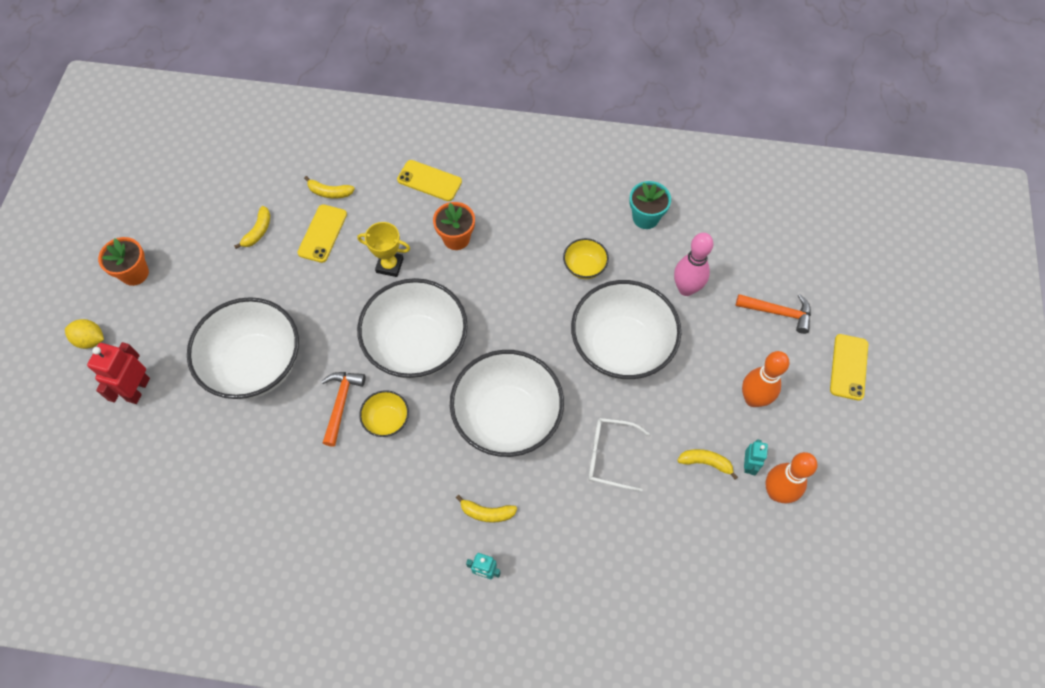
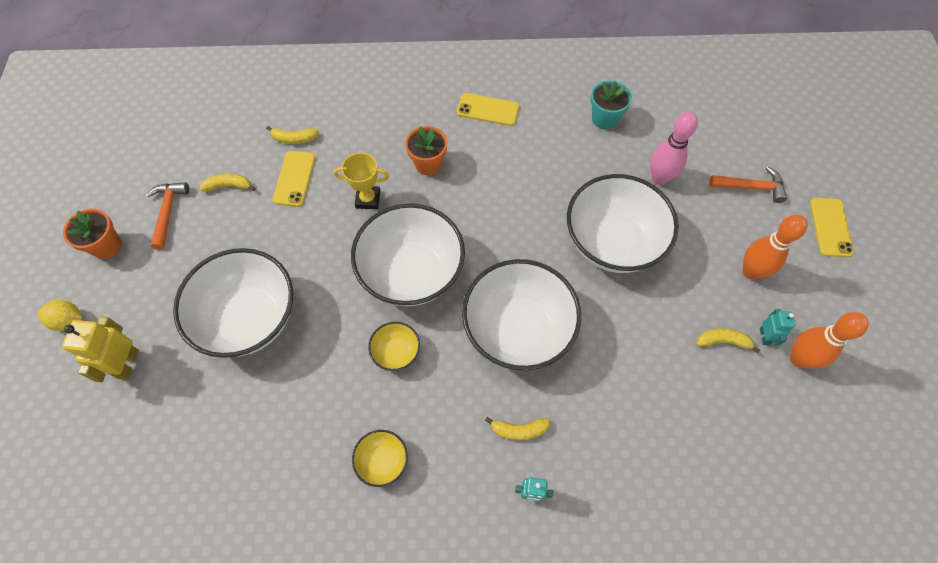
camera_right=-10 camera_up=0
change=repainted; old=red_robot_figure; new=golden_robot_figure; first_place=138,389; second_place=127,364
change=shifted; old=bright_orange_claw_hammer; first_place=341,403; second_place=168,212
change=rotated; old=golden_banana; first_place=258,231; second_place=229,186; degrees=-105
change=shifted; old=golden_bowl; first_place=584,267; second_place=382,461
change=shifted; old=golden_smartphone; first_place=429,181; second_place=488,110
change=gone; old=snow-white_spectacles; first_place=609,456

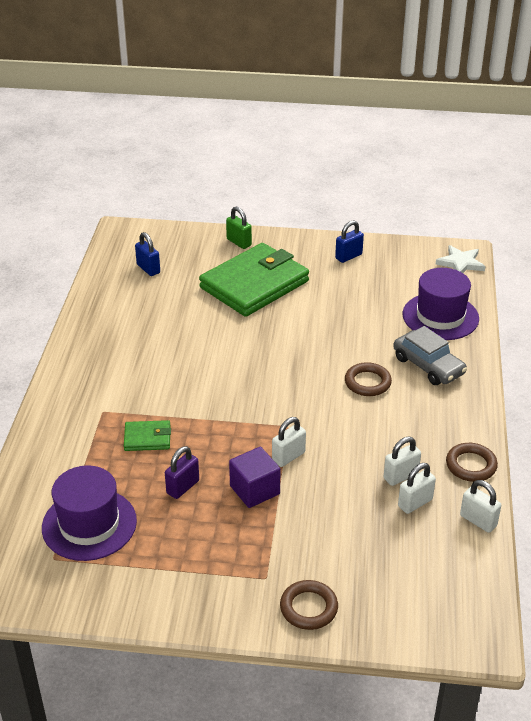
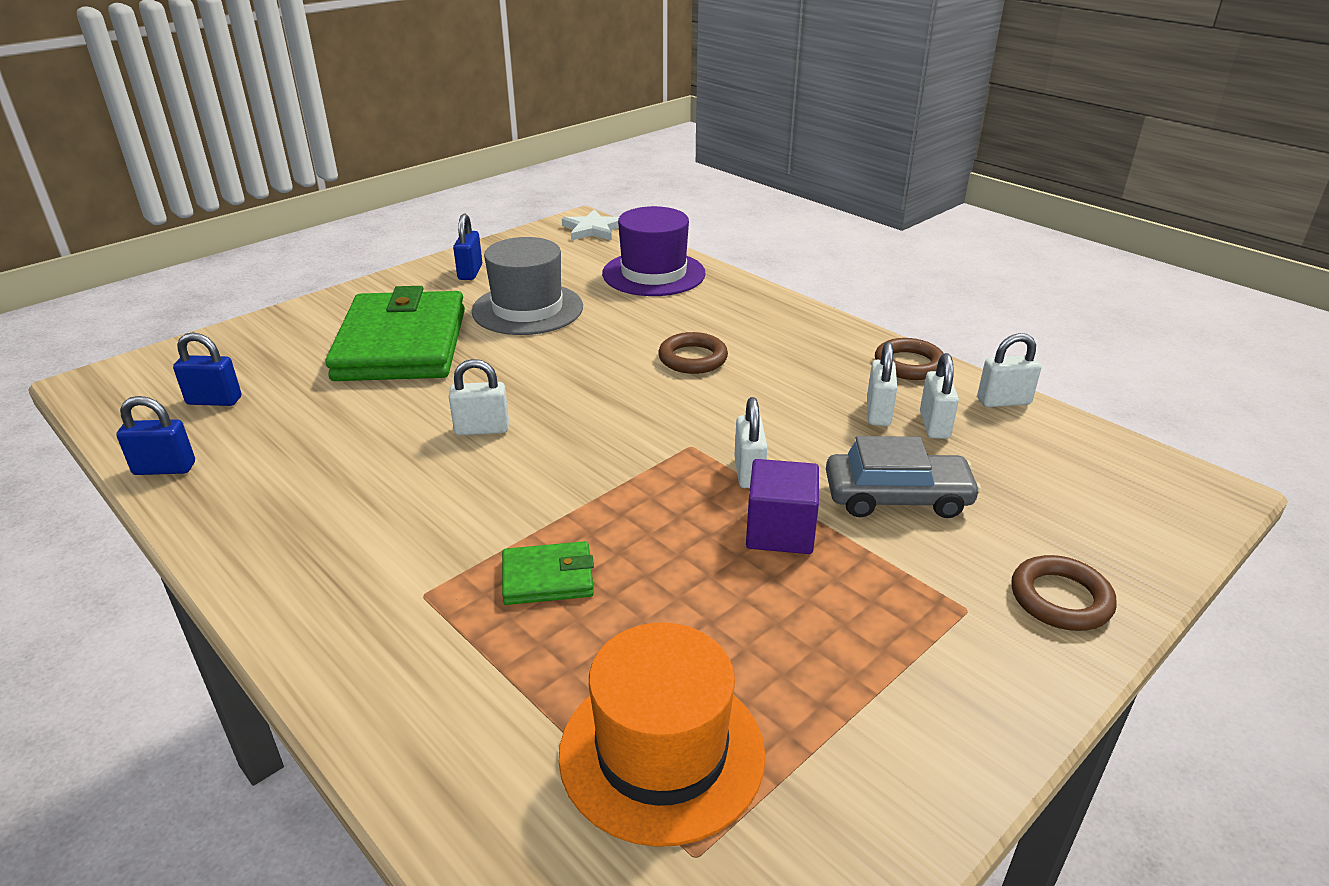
camera_right=-50 camera_up=-5
change=new; new=royal_blue_lock; second_place=164,469
change=new; new=snow-white_lock; second_place=482,429
change=new; new=ash-grey_tall_hat; second_place=527,309
change=rotated; old=leaf-green_wallet; first_place=147,438; second_place=548,577; degrees=45
change=repainted; old=royal_purple_tall_hat; new=bright_orange_tall_hat; first_place=89,524; second_place=661,752
change=shifted; old=ash-grey_automobile; first_place=428,366; second_place=897,497
change=gone; old=royal_purple_lock; first_place=183,487
change=gone; old=leaf-green_lock; first_place=239,242

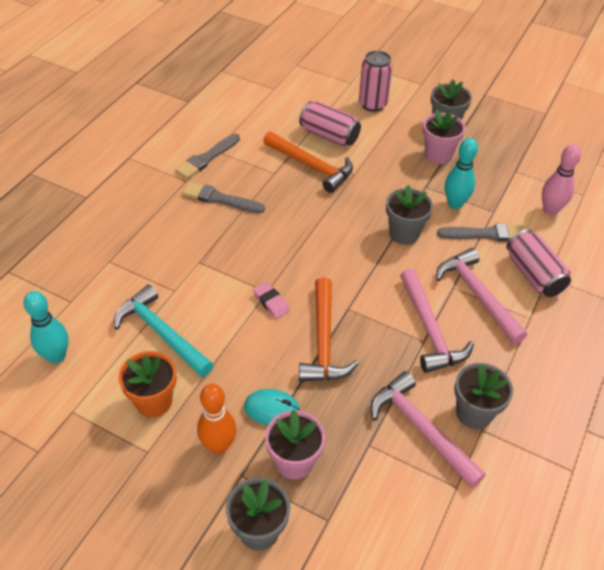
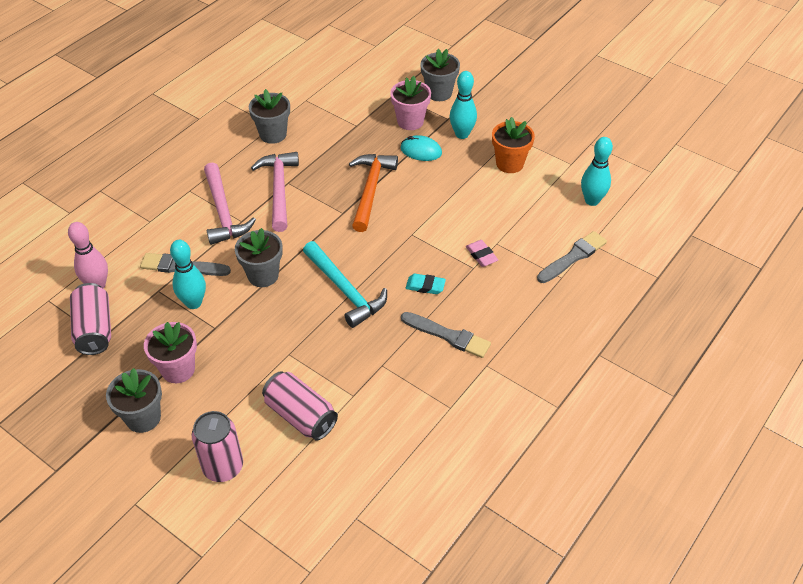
camera_right=-170 camera_up=0
change=shifted; old=rosy_tin; first_place=533,274; second_place=95,329
change=shifted; old=turquoise_claw_hammer; first_place=161,333; second_place=345,290
change=new; new=turquoise_eraser; second_place=425,286
change=repainted; old=bright_orange_tenpin; new=turquoise_tenpin; first_place=219,446; second_place=462,134
change=shifted; old=rosy_eraser; first_place=271,302; second_place=481,255
change=shifted; old=ash-grey_paintbrush; first_place=207,158; second_place=573,257
change=gone; old=bright_orange_claw_hammer; first_place=311,166
change=gone; old=rosy_claw_hammer; first_place=421,428

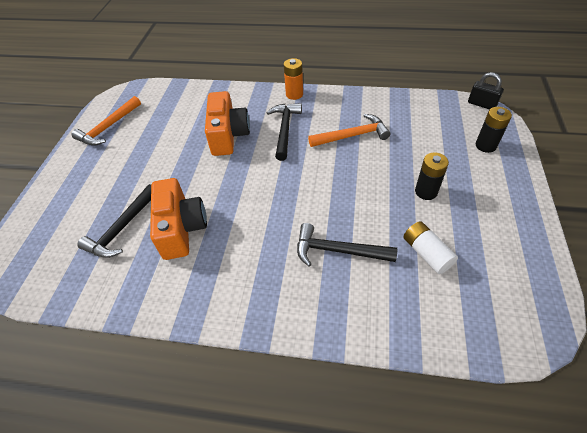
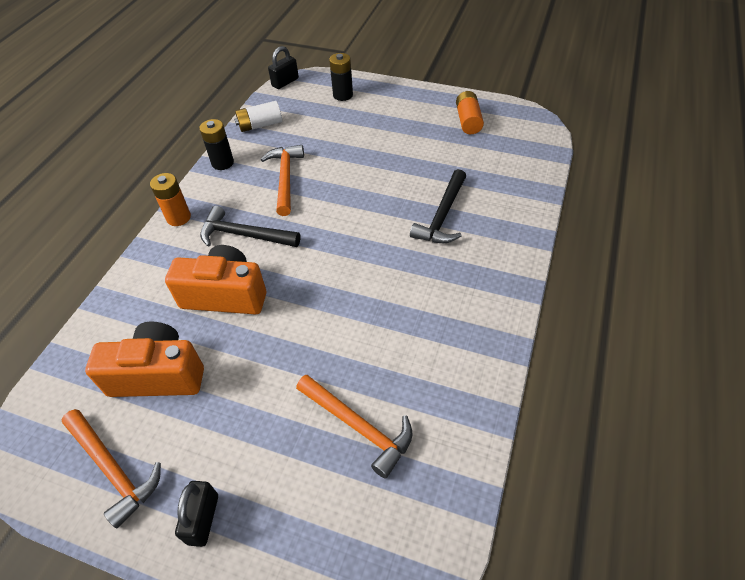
camera_right=-80 camera_up=0
change=shifted; old=bright_orange_compact_camera; first_place=181,229; second_place=158,375
change=new; new=black_lock; second_place=203,519
change=shifted; old=black_AA_battery; first_place=426,192; second_place=222,163
change=shifted; old=snow-white_AA_battery; first_place=426,253; second_place=260,125
change=repainted; old=black_claw_hammer; new=bright_orange_claw_hammer; first_place=122,228; second_place=358,427
change=new; new=bright_orange_AA_battery; second_place=468,121

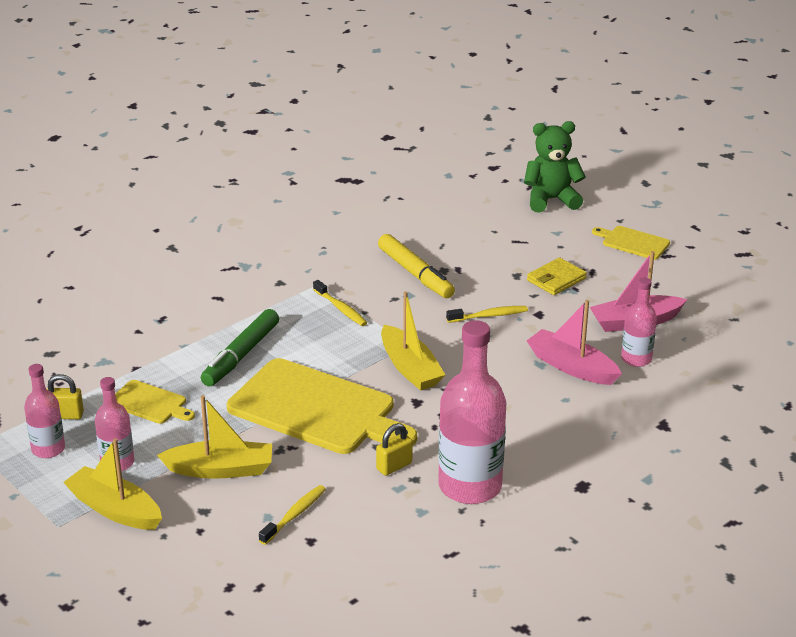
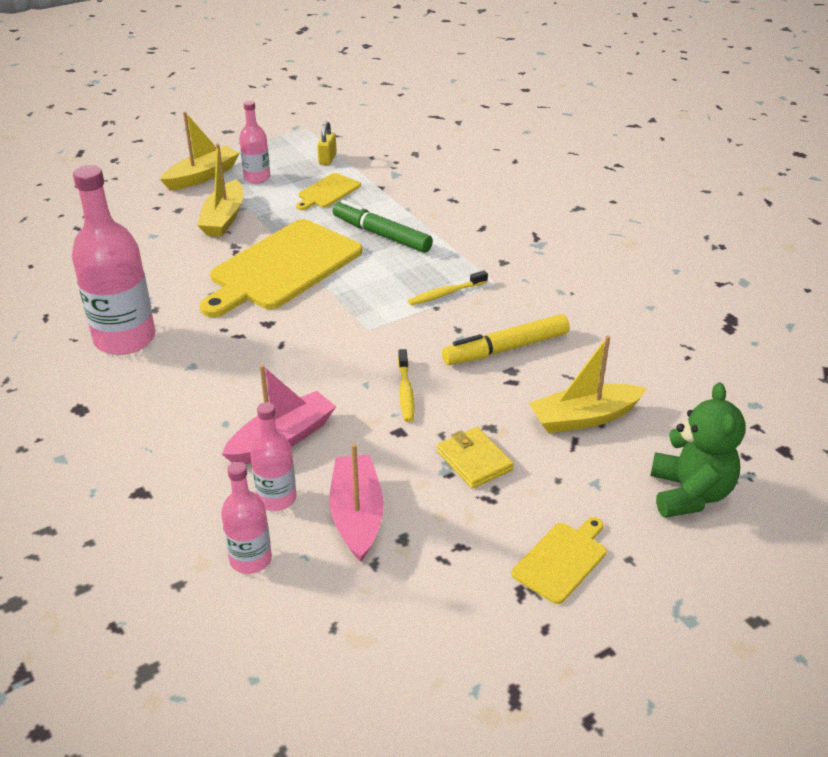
camera_right=100 camera_up=5
change=shifted; old=rosy_drink_bottle; first_place=48,449; second_place=250,559
change=shifted; old=golden_boat; first_place=410,368; second_place=584,418
change=gone; old=golden_dental_brush; first_place=294,515
change=gone; old=golden_lock; first_place=394,466

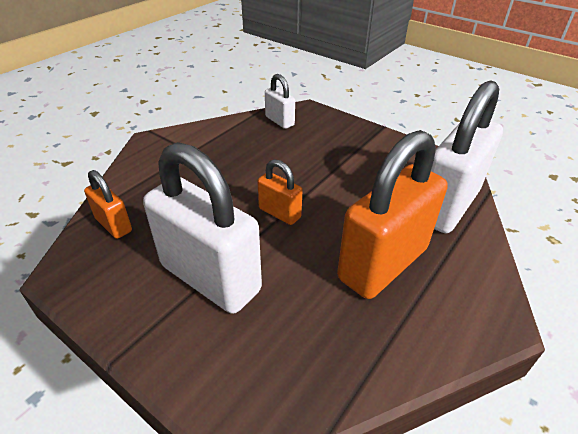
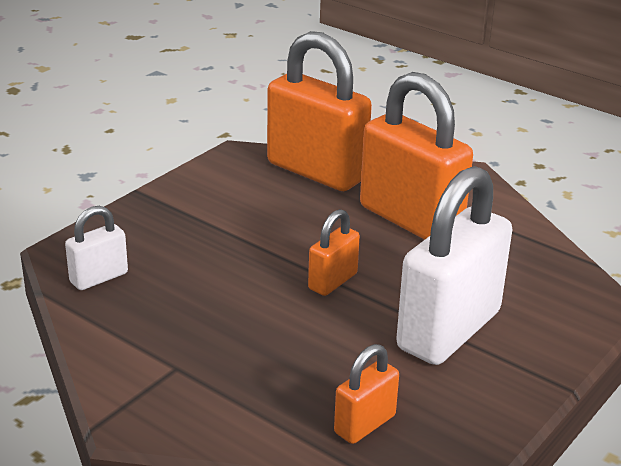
camera_right=-90 camera_up=-10
change=repainted; old=snow-white_lock; new=bright_orange_lock; first_place=447,206; second_place=316,172

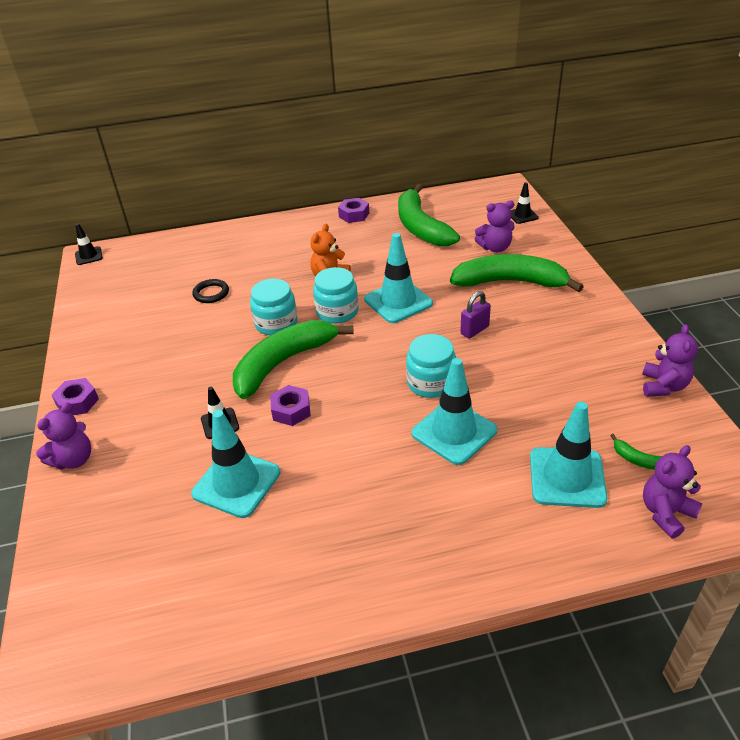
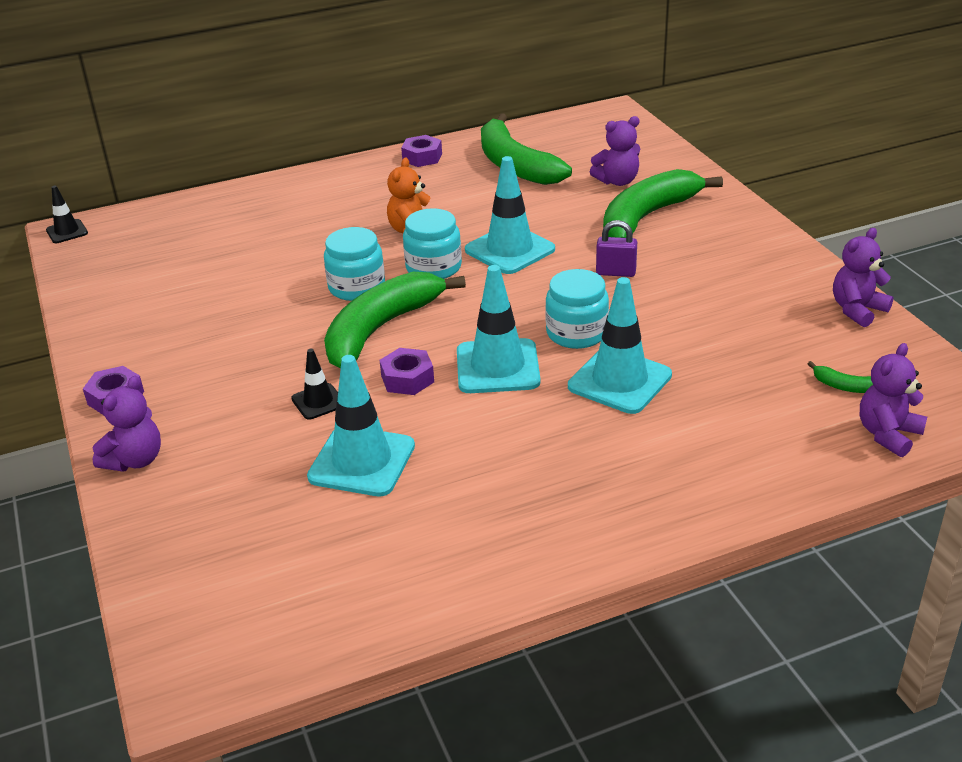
camera_right=-10 camera_up=-5
change=shifted; old=turquoise_traffic_cone; first_place=567,477; second_place=497,367
change=rotated; old=royal_purple_lock; first_place=474,330; second_place=616,272; degrees=60
change=rotated; old=leaf-green_banana; first_place=510,282; second_place=647,217; degrees=-45
change=rotated; old=royal_purple_teddy; first_place=663,386; second_place=857,310; degrees=-135
change=gone; old=black_ring; first_place=211,293
change=gone; old=black_traffic_cone; first_place=522,215

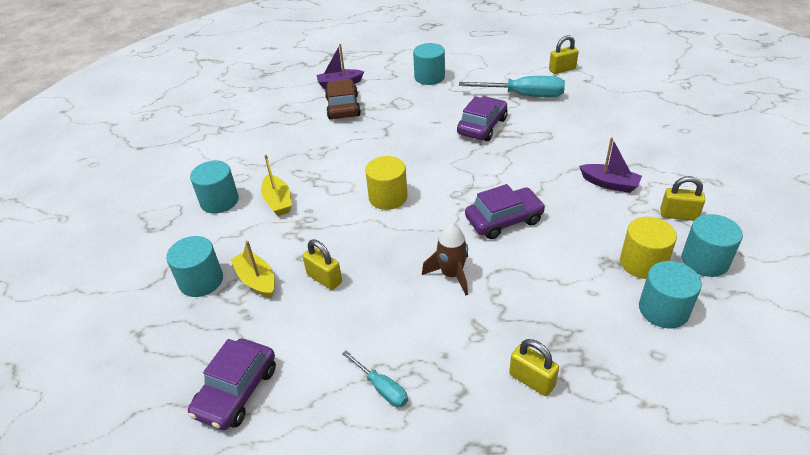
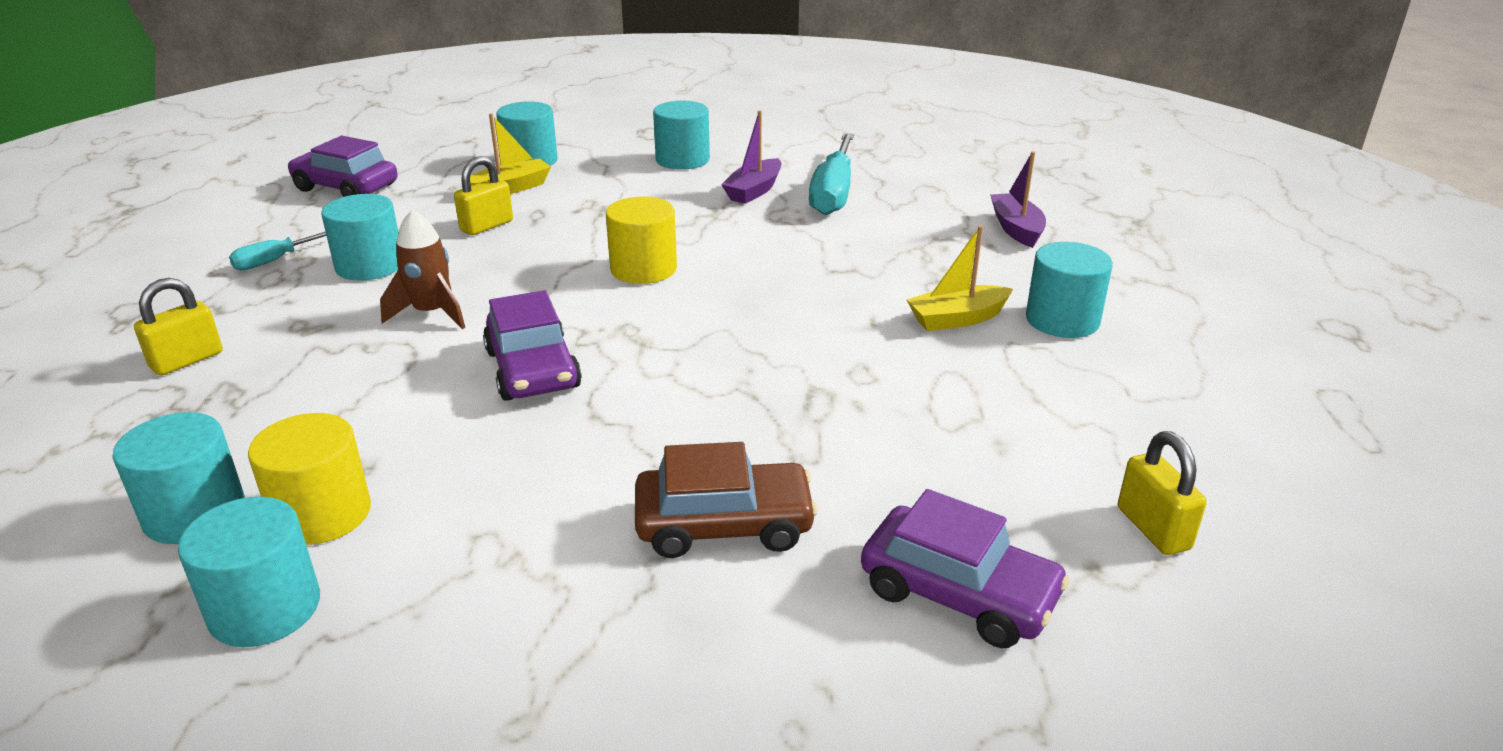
camera_right=90 camera_up=-10
change=new; new=turquoise_cylinder; second_place=370,266
change=shifted; old=brown_automobile; first_place=343,107; second_place=724,524
change=shifted; old=royal_purple_boat; first_place=609,184; second_place=754,191
change=shifted; old=turquoise_hand_screwdriver; first_place=524,95; second_place=833,193
change=shifted; old=royal_purple_automobile; first_place=482,126; second_place=959,593
change=shifted; old=golden_boat; first_place=278,201; second_place=957,319
change=gone; old=golden_lock; first_place=678,215

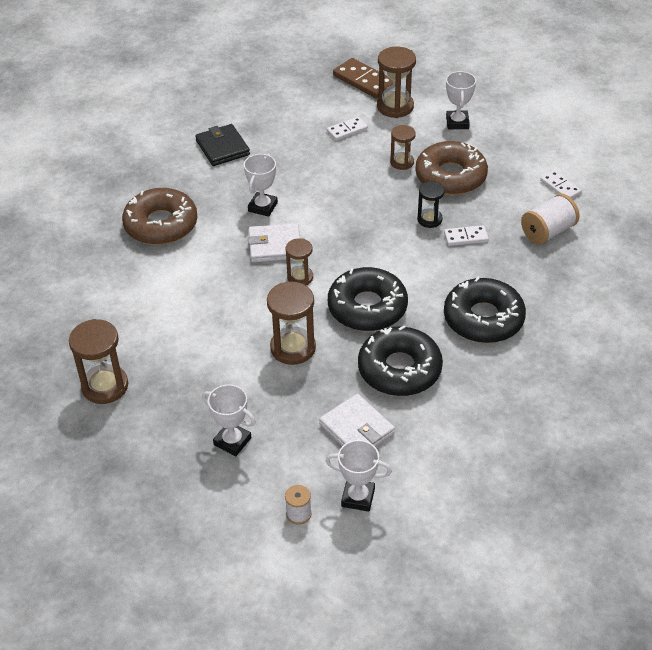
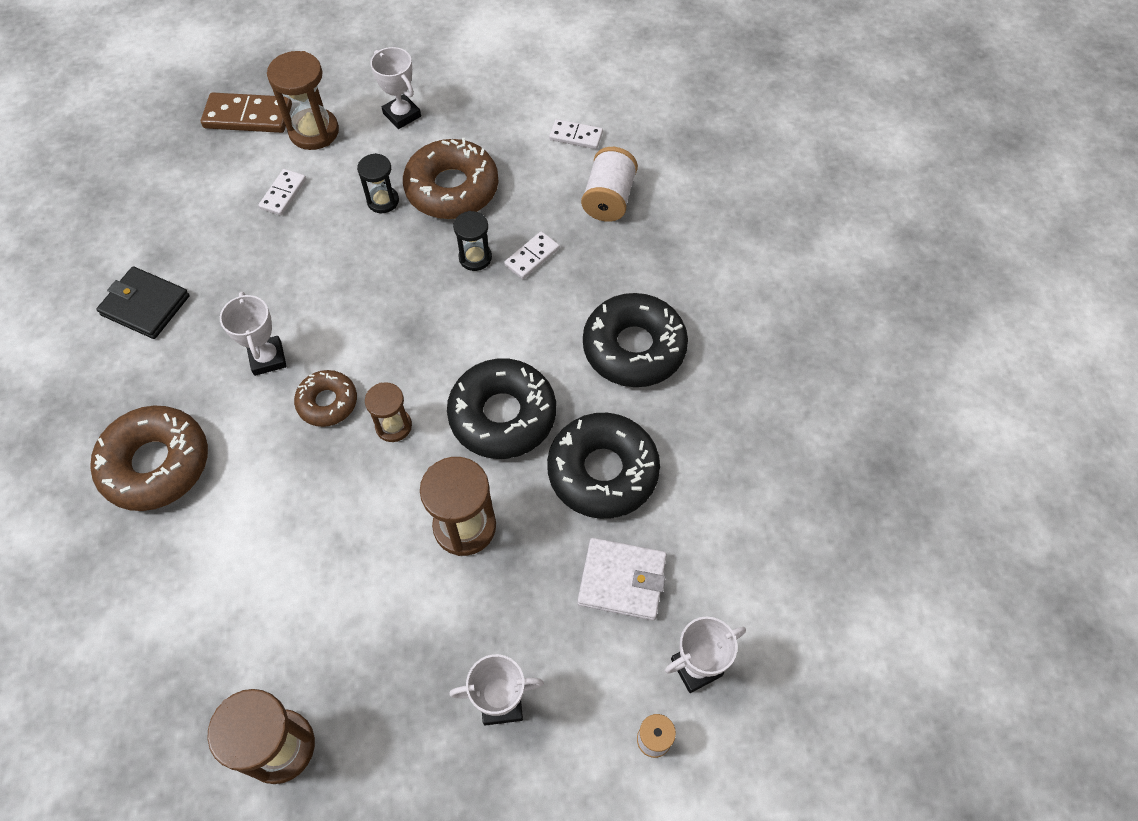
camera_right=-40 camera_up=15
change=swapped; old=snow-white_wallet; new=brown_doughnut; first_place=275,246; second_place=327,402
change=repainted; old=brown_hourglass; new=black_hourglass; first_place=402,162; second_place=383,201

